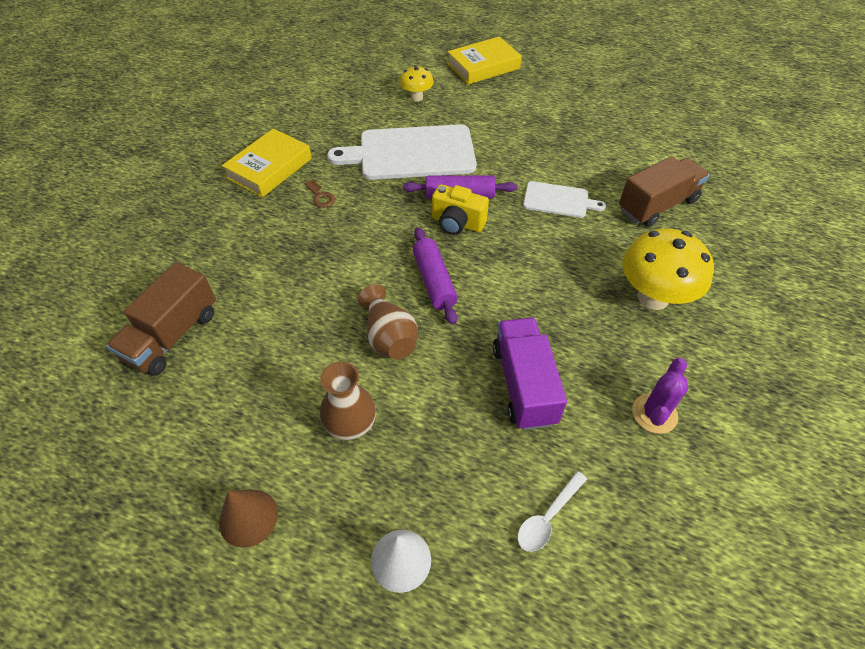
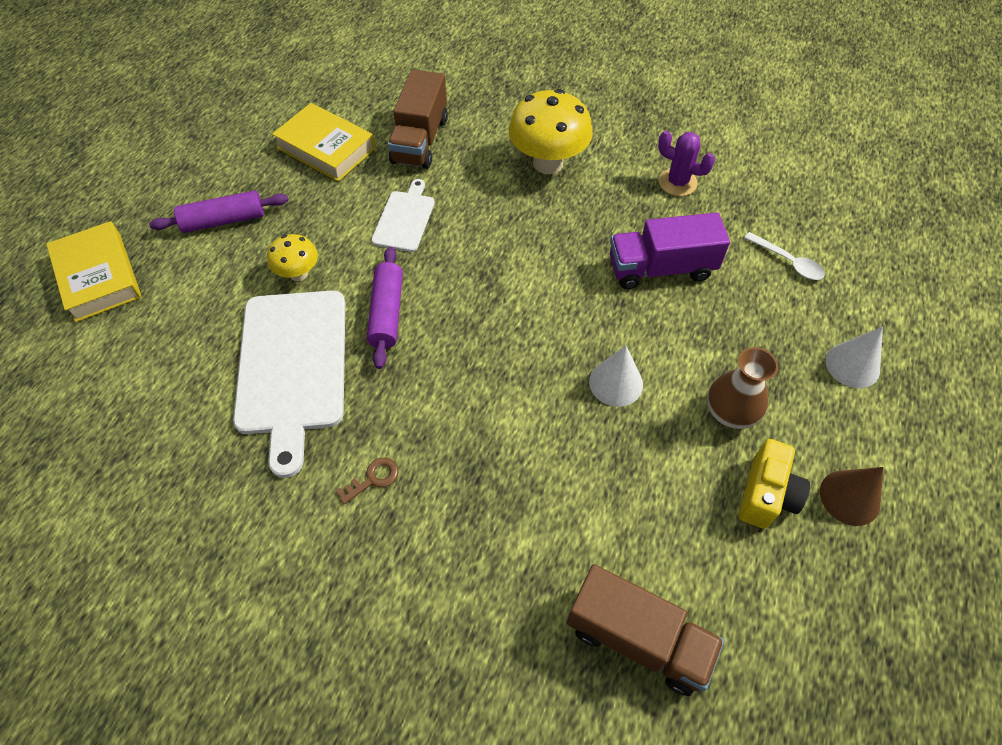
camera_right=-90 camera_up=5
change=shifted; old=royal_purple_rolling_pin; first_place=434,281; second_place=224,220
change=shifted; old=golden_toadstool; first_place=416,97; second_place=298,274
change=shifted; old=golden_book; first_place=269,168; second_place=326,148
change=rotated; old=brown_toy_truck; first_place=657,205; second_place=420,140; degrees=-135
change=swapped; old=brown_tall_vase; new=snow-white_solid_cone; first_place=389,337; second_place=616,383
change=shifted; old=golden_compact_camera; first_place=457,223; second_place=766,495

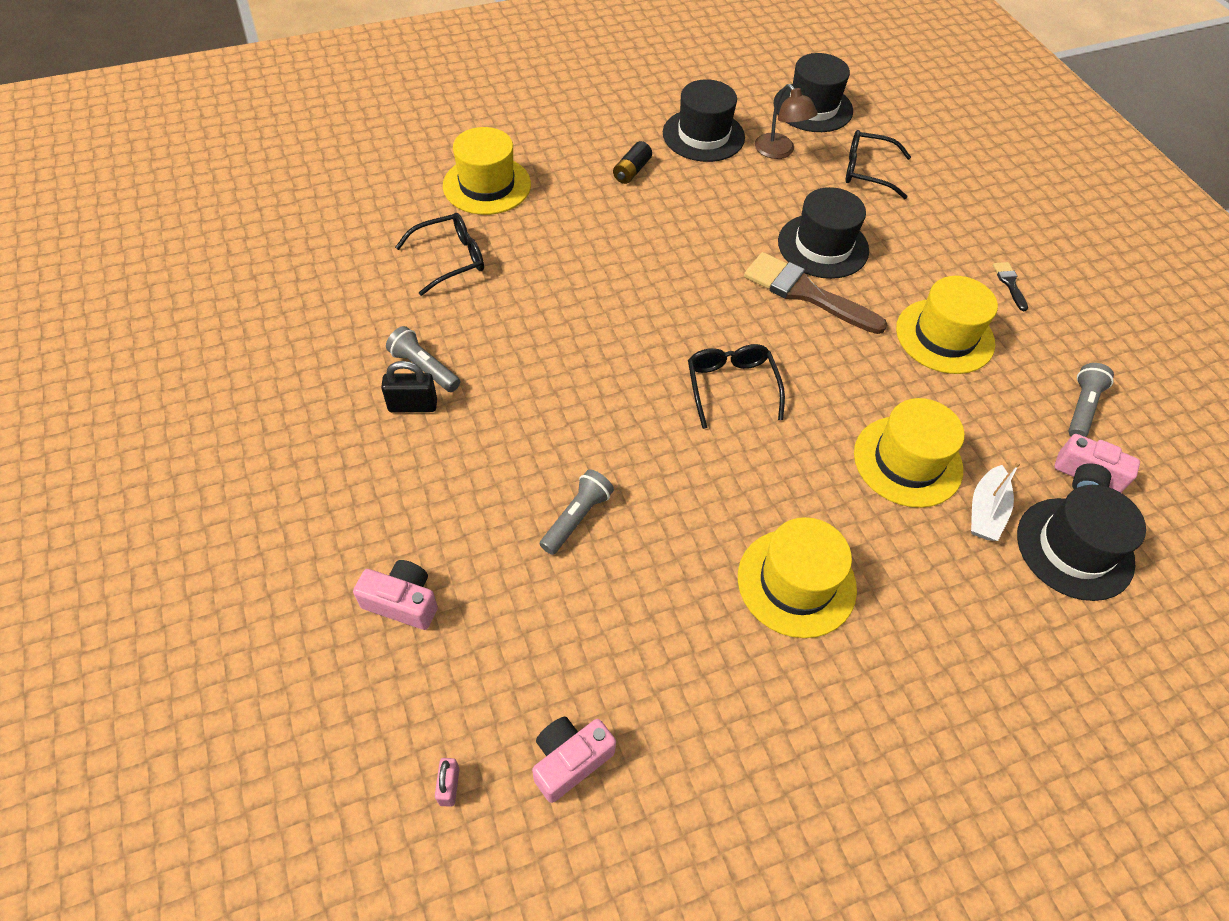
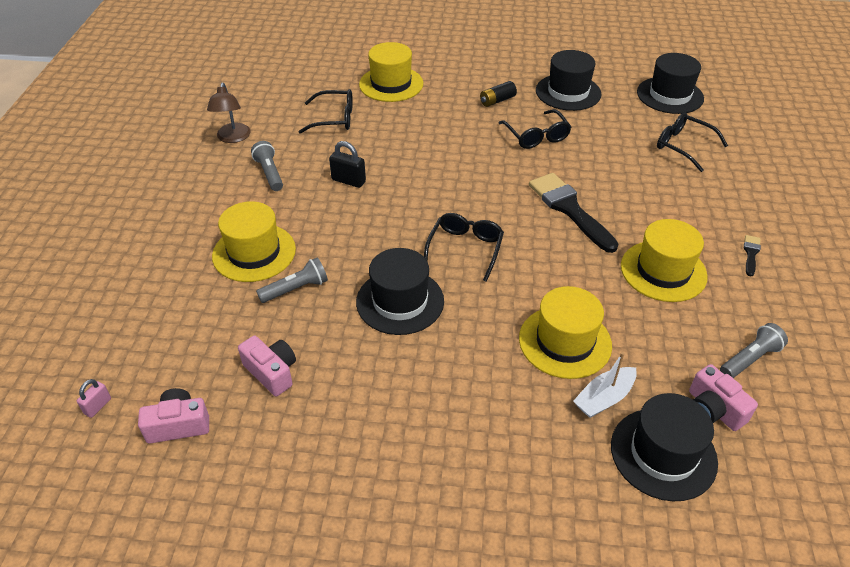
camera_right=30 camera_up=-10
change=shifted; old=brown_lamp; first_place=779,151; second_place=233,138
change=shifted; old=golden_tall_hat; first_place=796,582; second_place=254,252
change=shifted; old=rosy_compact_camera; first_place=402,602; second_place=272,372
change=shifted; old=black_lock; first_place=413,405; second_place=348,181
change=shifted; old=black_tall_hat; first_place=823,246; second_place=400,301
change=new; new=black_spectacles; second_place=536,136
change=repainted; old=brown_paintbrush; new=black_paintbrush; first_place=806,293; second_place=569,209

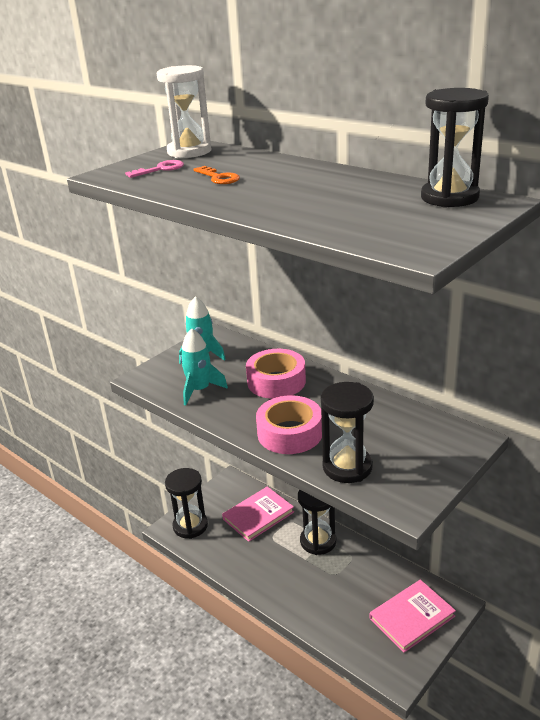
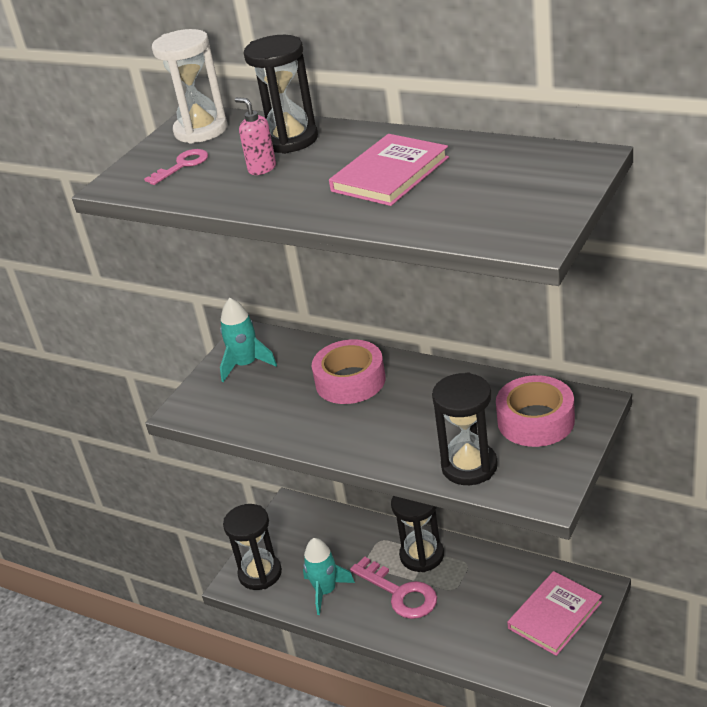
camera_right=-10 camera_up=5
change=swapped; old=bright_orange_latchkey; new=rosy_pump_bottle; first_place=218,178; second_place=262,168
change=shifted; old=black_hourglass; first_place=449,197; second_place=290,140
change=shifted; old=turquoise_rocket; first_place=199,390; second_place=325,591
change=shifted; old=rosy_book; first_place=258,515; second_place=390,174
change=new; new=rosy_latchkey; second_place=399,593
change=shifted; old=rosy_sticky_tape; first_place=290,433; second_place=535,421

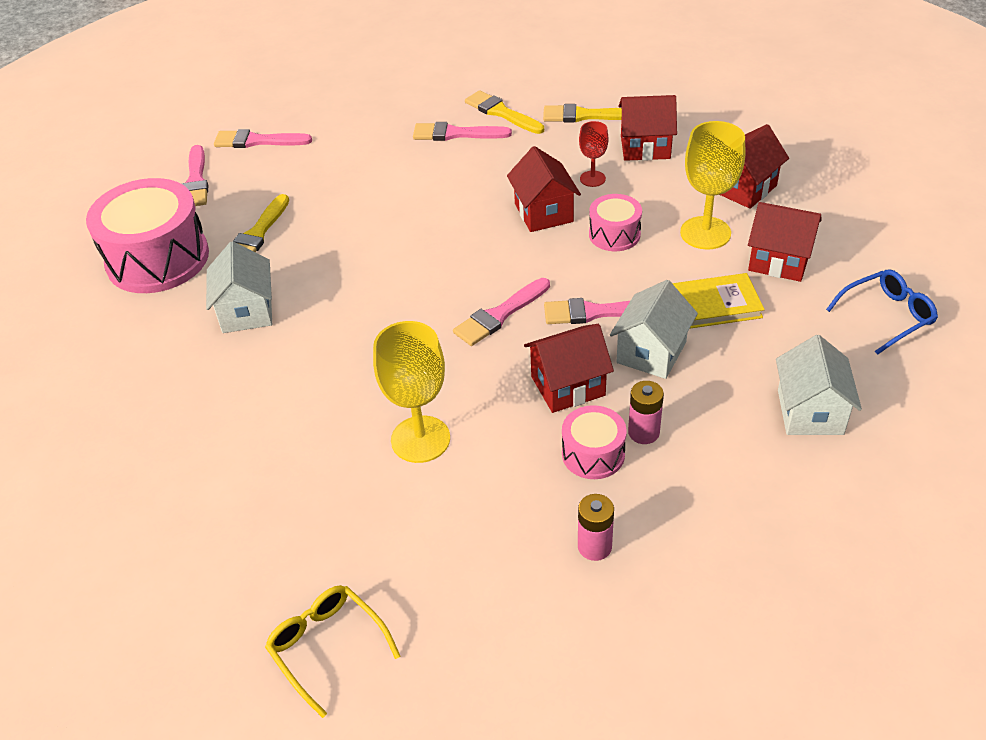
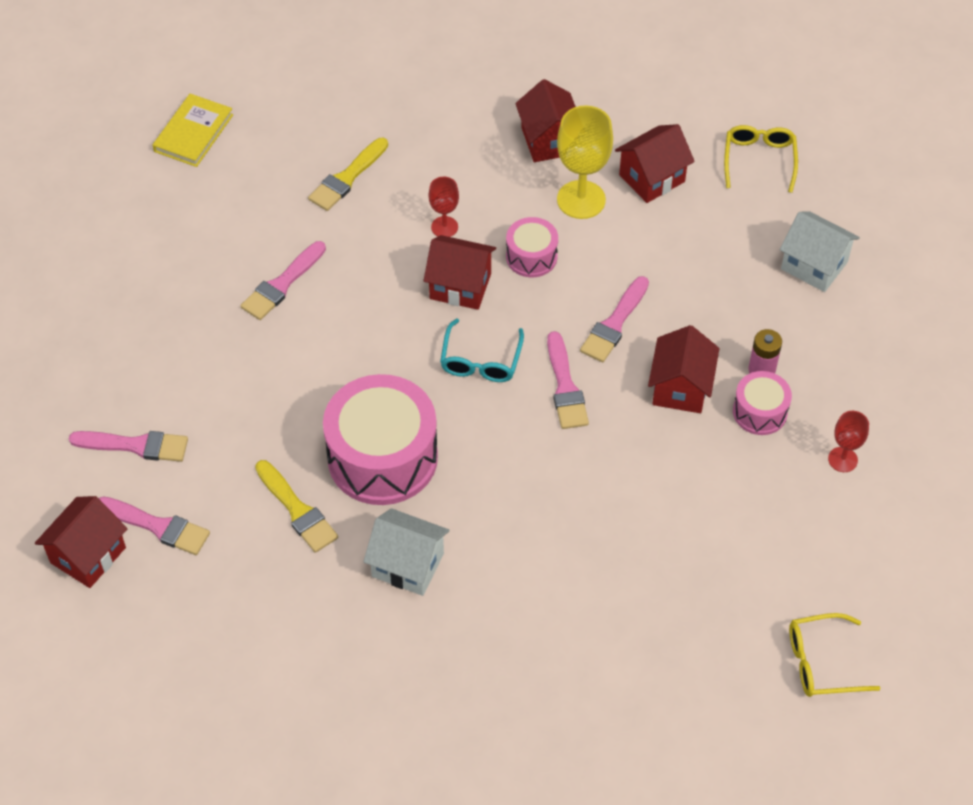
camera_right=-60 camera_up=10
change=shifted; old=red_cottage; first_place=645,147; second_place=88,555
change=rotated; old=rosy_paintbrush; first_place=257,141; second_place=135,445; degrees=-120
change=shifted; old=golden_book; first_place=712,305; second_place=193,133
change=shifted; old=rosy_snare_drum; first_place=158,259; second_place=382,457
change=new; new=turquoise_spectacles; second_place=481,360
change=repainted; old=royal_blue_spectacles; new=golden_spectacles; first_place=886,316; second_place=759,160
change=swapped; old=rosy_AA_battery; new=red_wine_glass; first_place=594,546; second_place=842,459
change=gone; old=golden_wine_glass; first_place=420,439
change=gone; old=golden_paintbrush; first_place=501,113
change=gone; old=snow-white_cottage; first_place=651,352

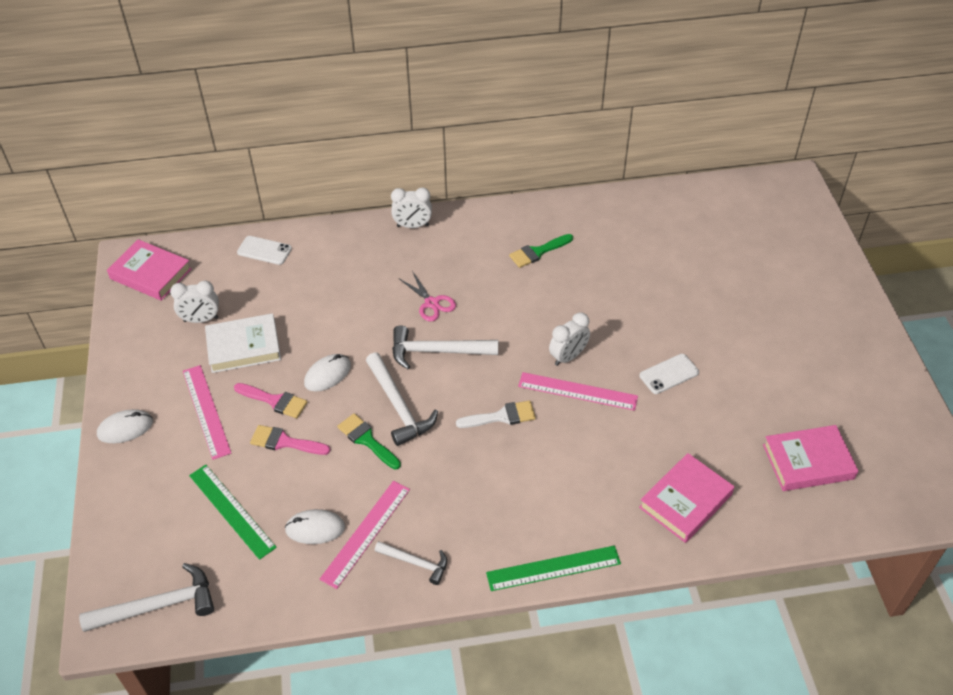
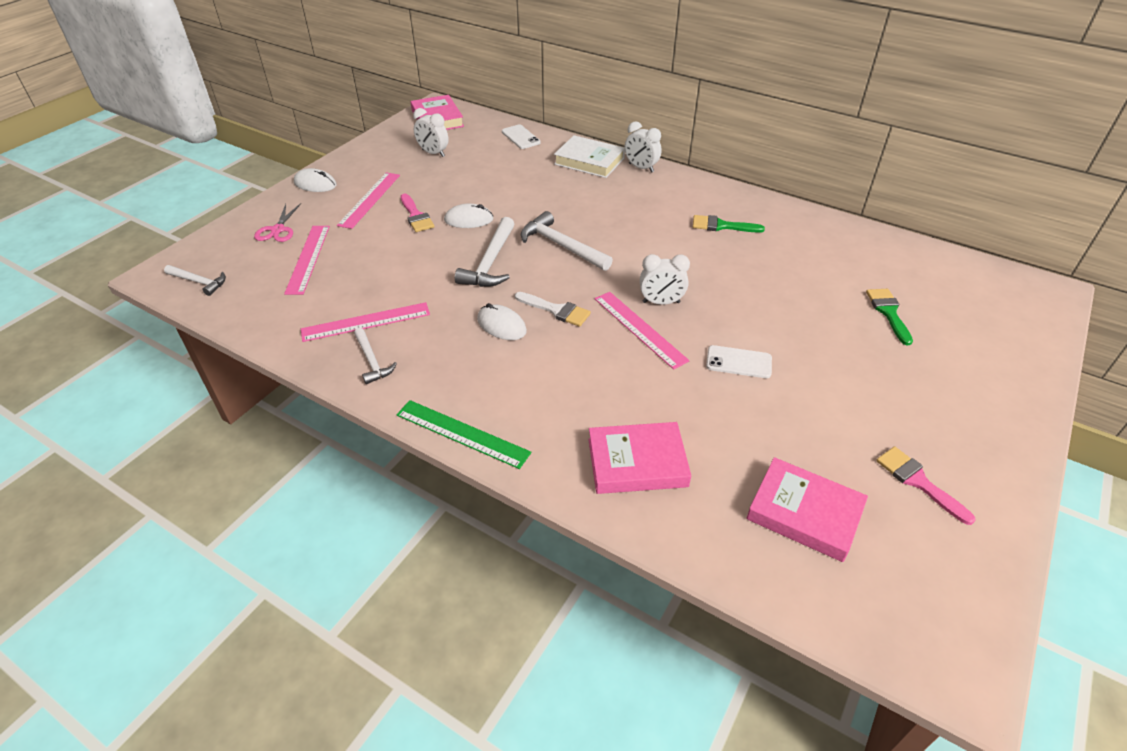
camera_right=40 camera_up=-5
change=scaled; old=snow-white_claw_hammer; first_place=158,606; second_place=199,282; factor=0.61
change=shifted; old=rosy_scissors; first_place=431,303; second_place=277,230
change=repainted; old=leaf-green_ruler; new=rosy_ruler; first_place=231,511; second_place=308,258
change=shifted; old=snow-white_computer_mouse; first_place=315,528; second_place=501,325
change=shifted; old=snow-white_book; first_place=244,347; second_place=589,161
change=shifted; old=leaf-green_paintbrush; first_place=367,440; second_place=888,312
change=shifted; old=rosy_paintbrush; first_place=284,442; second_place=918,481

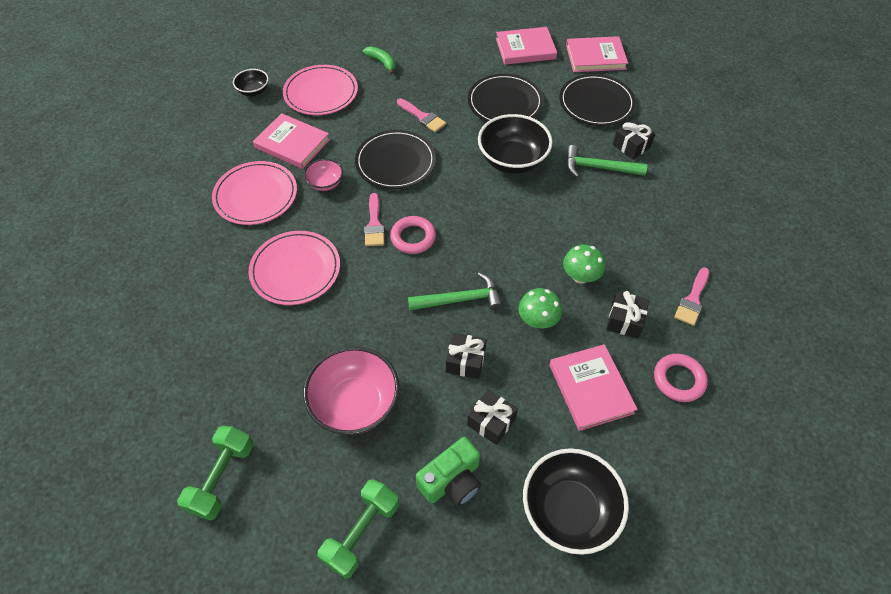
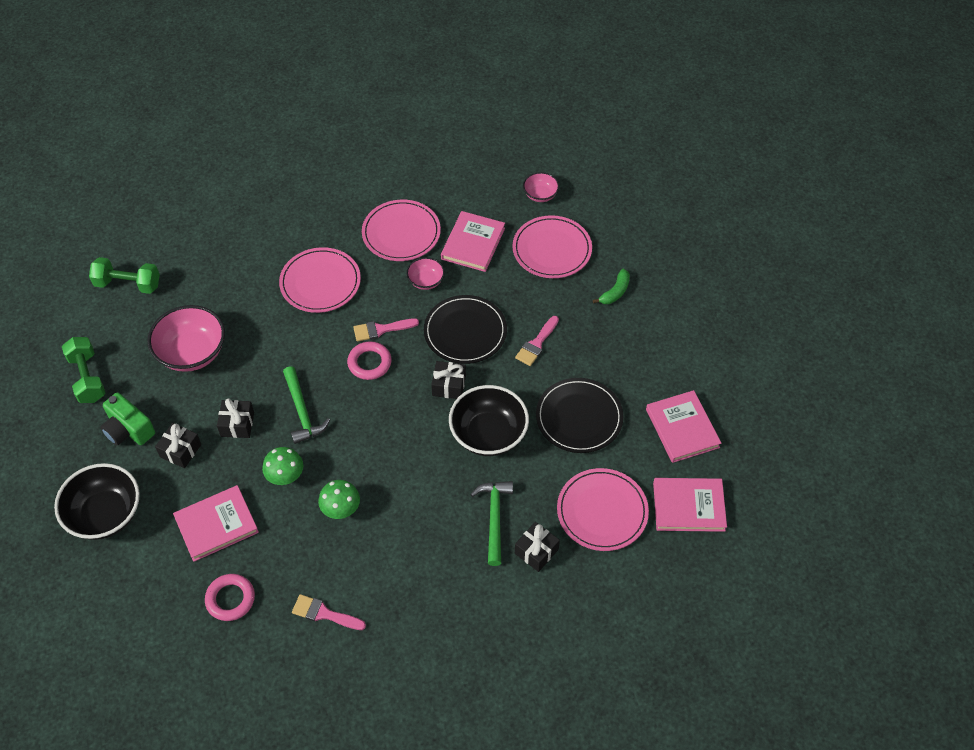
camera_right=80 camera_up=0
change=rotated; old=leaf-green_dumbbell; first_place=362,533; second_place=87,378; degrees=45
change=shifted; old=black_present; first_place=625,321; second_place=449,386
change=repainted; old=black_bowl; new=rosy_bowl; first_place=253,91; second_place=540,195
change=repainted; old=black_dinner_plate; new=rosy_dinner_plate; first_place=596,103; second_place=602,511
change=rotated; old=rosy_book; first_place=595,57; second_place=688,506; degrees=-75

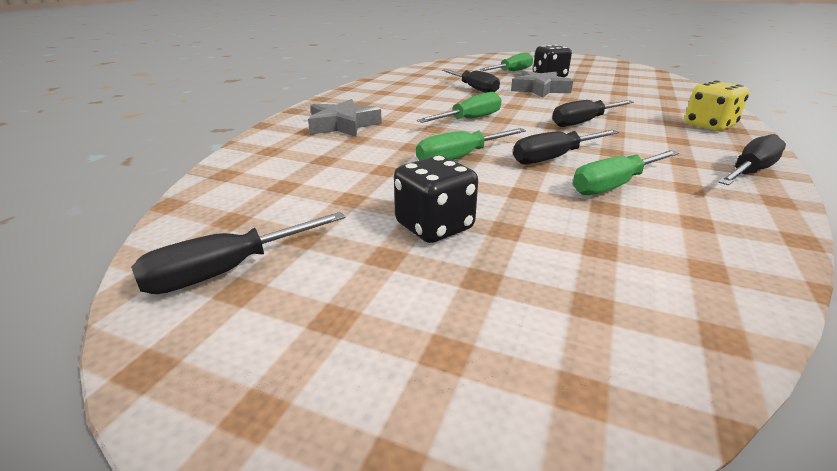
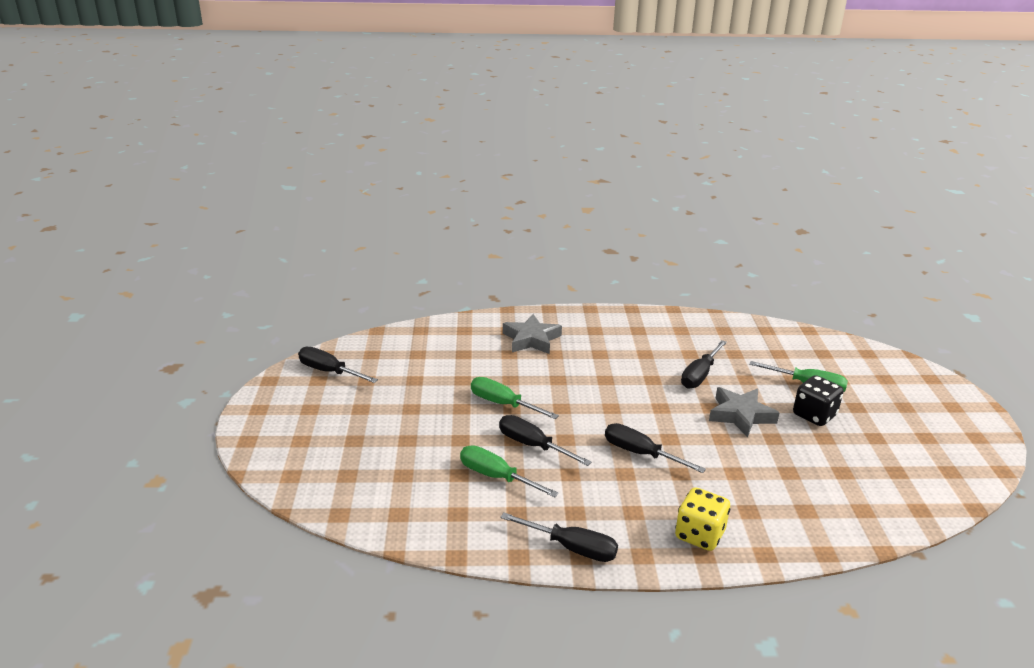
camera_right=65 camera_up=0
change=gone; old=black_die; first_place=434,227
change=gone; old=leaf-green_hand_screwdriver; first_place=470,119

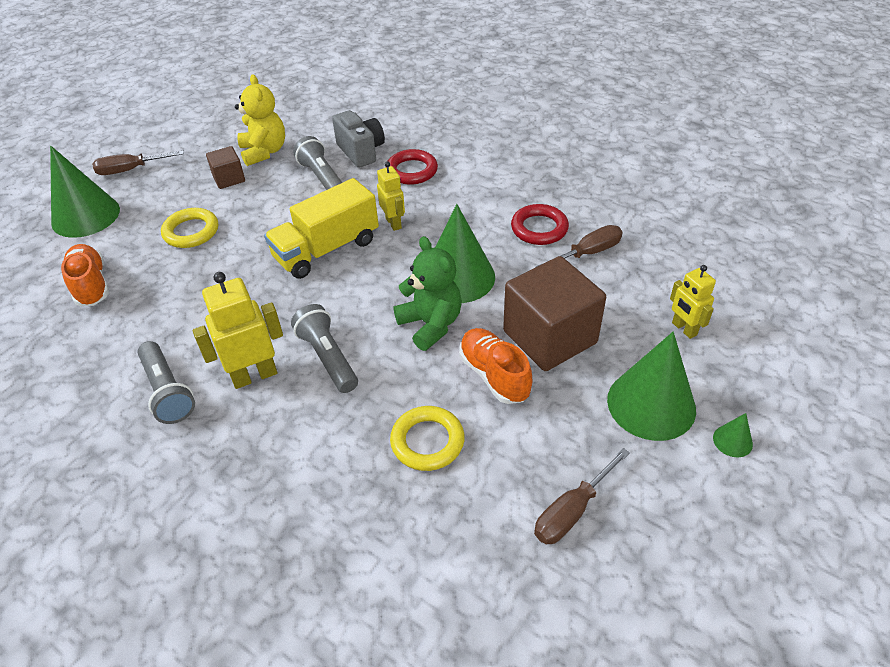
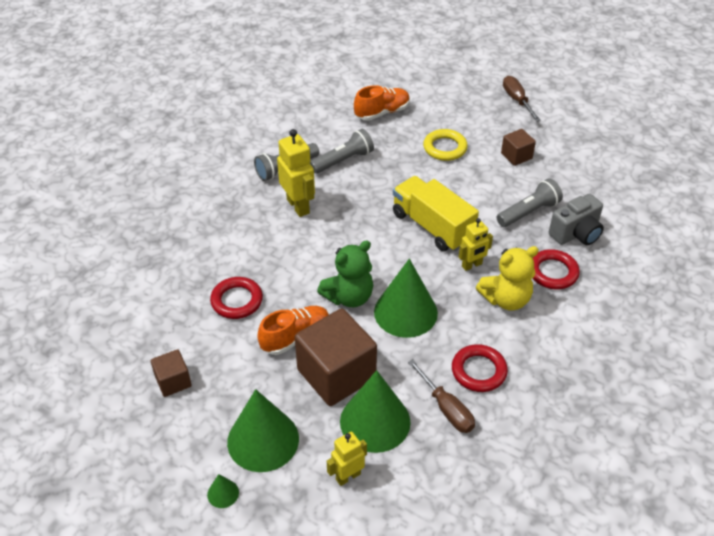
camera_right=85 camera_up=0
change=swapped; old=brown_hand_screwdriver; new=brown_solid_cube; first_place=572,510; second_place=173,381
change=repainted; old=golden_ring; new=red_ring; first_place=427,441; second_place=237,301
change=shifted; old=ash-grey_torch; first_place=328,357; second_place=343,160
change=shifted; old=leaf-green_solid_cone; first_place=85,216; second_place=375,421
change=shifted; old=golden_teddy; first_place=264,152; second_place=506,299

